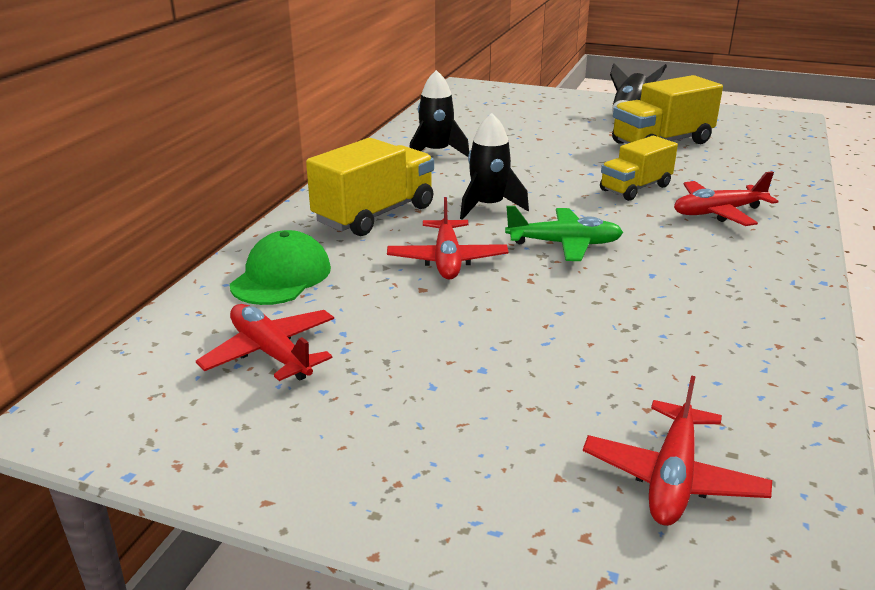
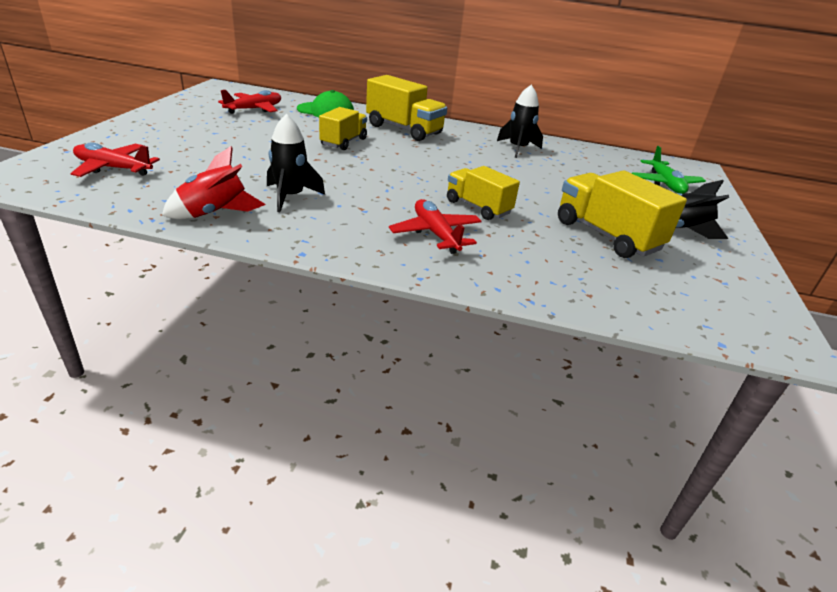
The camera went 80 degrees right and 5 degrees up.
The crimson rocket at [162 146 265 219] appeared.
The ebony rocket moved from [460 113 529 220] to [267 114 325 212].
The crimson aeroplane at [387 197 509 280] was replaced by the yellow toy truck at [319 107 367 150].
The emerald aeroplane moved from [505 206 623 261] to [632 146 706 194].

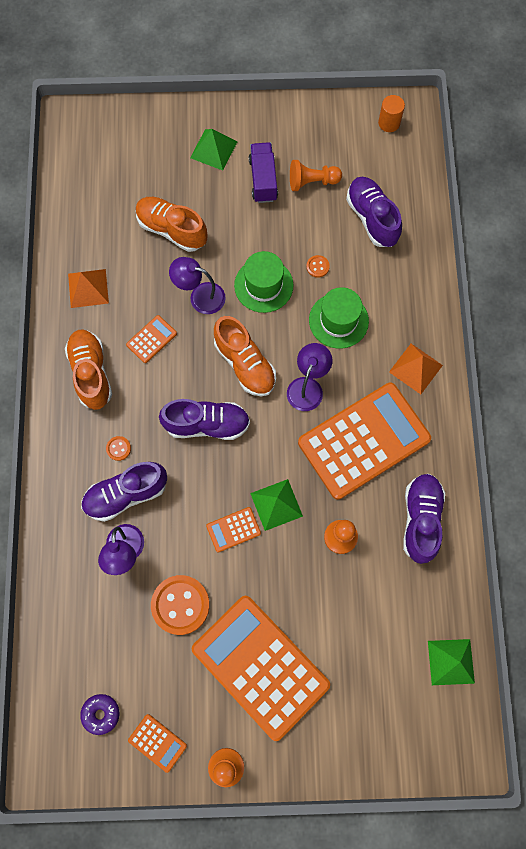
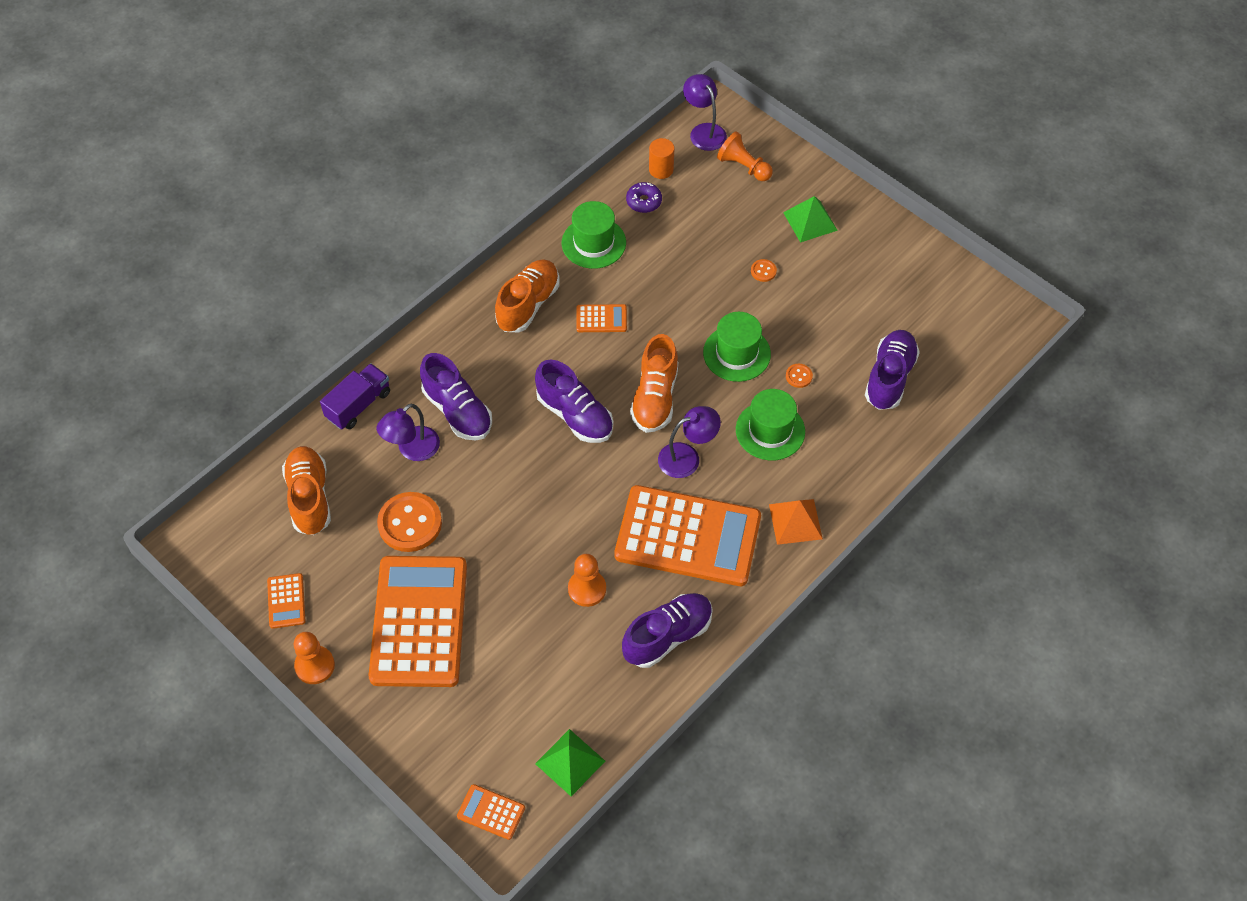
The camera went 45 degrees right and 15 degrees down.
The orange lace-up shoe moved from [136 197 207 252] to [282 446 331 535].
The royal purple toy truck moved from [249 142 278 203] to [320 363 390 430].
The royal purple lace-up shoe at [81 462 167 522] turned 150 degrees counterclockwise.
The orange calculator moved from [206 507 261 552] to [457 784 525 840].
The orange solid pyramid at [68 269 109 308] was replaced by the emerald tall hat at [562 201 626 269].
The royal purple glazed donut moved from [80 694 120 735] to [626 182 662 213].
The orange cylinder shape moved from [378 95 405 132] to [649 138 674 179].
The royal purple desk lamp moved from [169 257 226 314] to [683 74 727 151].
The orange chess pawn moved from [290 160 342 191] to [717 131 773 181].
The orange sewing button moved from [106 436 131 461] to [751 259 777 282].
The emerald solid pyramid at [250 479 303 531] disappeared.

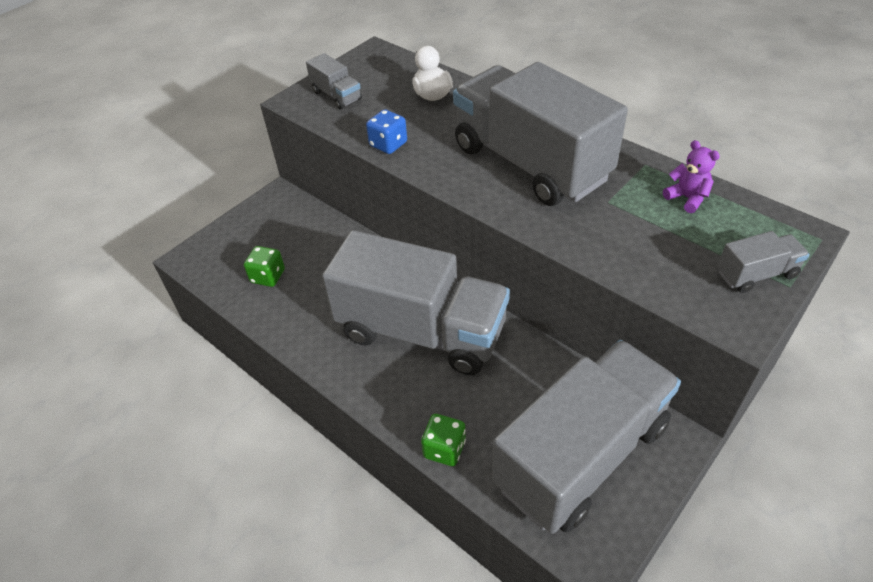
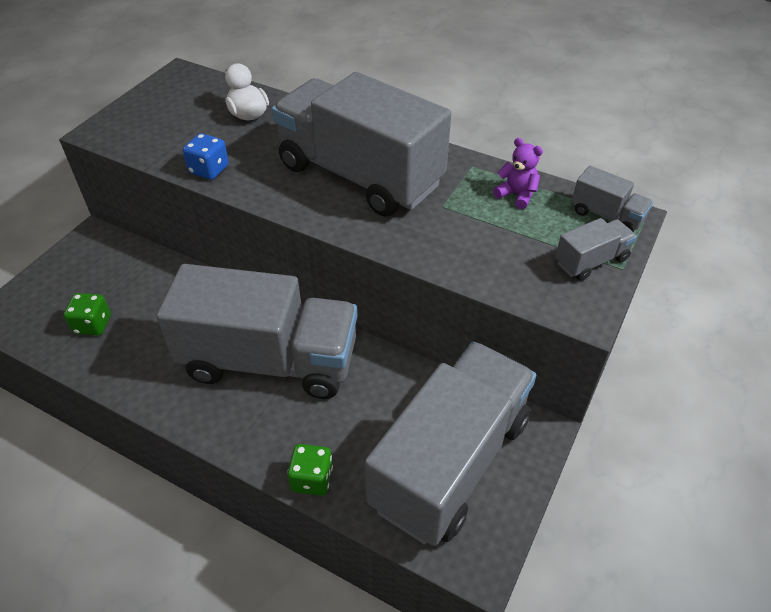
The camera went 15 degrees left and 0 degrees up.
The grey toy truck moved from [306 53 362 109] to [572 166 653 232].

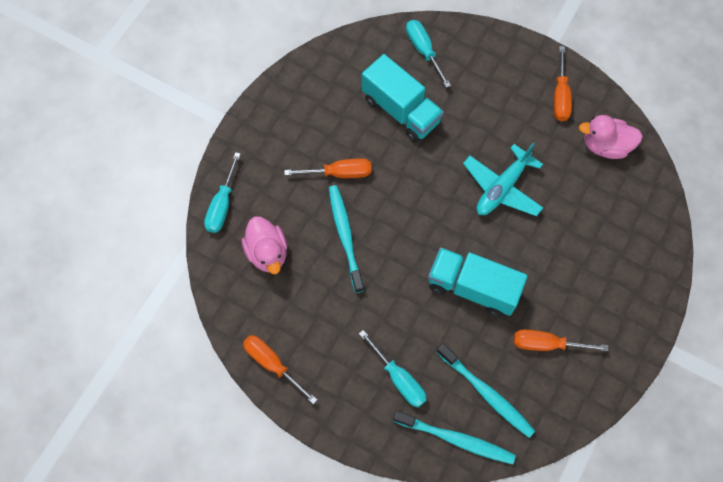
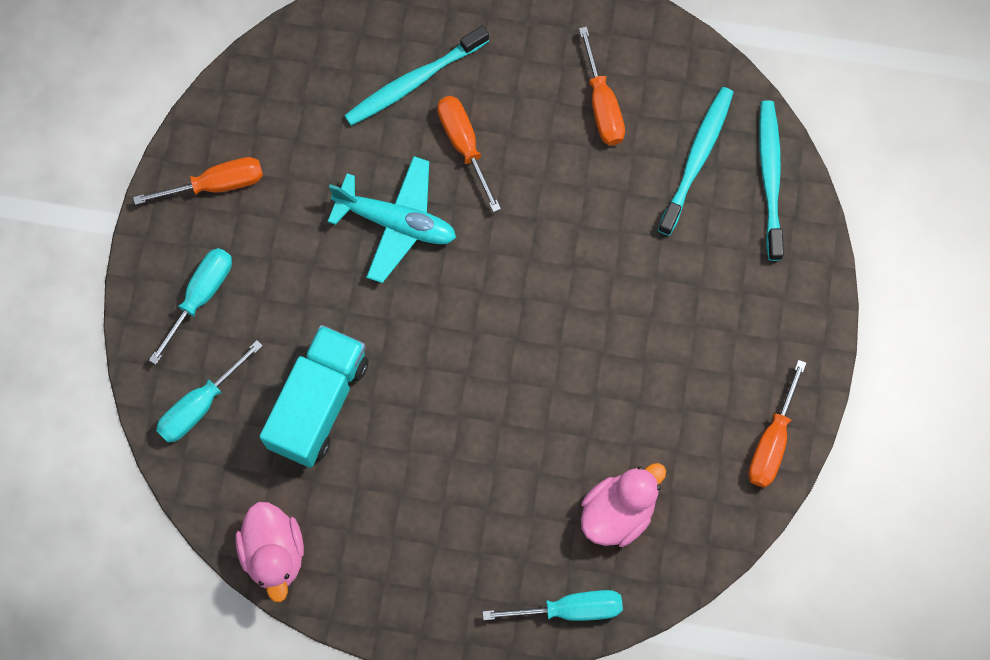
The camera went 110 degrees left and 5 degrees up.
The teal screwdriver moved from [359 330 427 407] to [149 248 232 365].
The rosy toy duck moved from [579 115 643 159] to [235 502 304 602].
The teal toothbrush moved from [329 185 364 293] to [344 26 489 126].
The orange screwdriver moved from [284 158 372 178] to [437 96 501 212].
The teal toy truck at [428 247 528 317] disappeared.

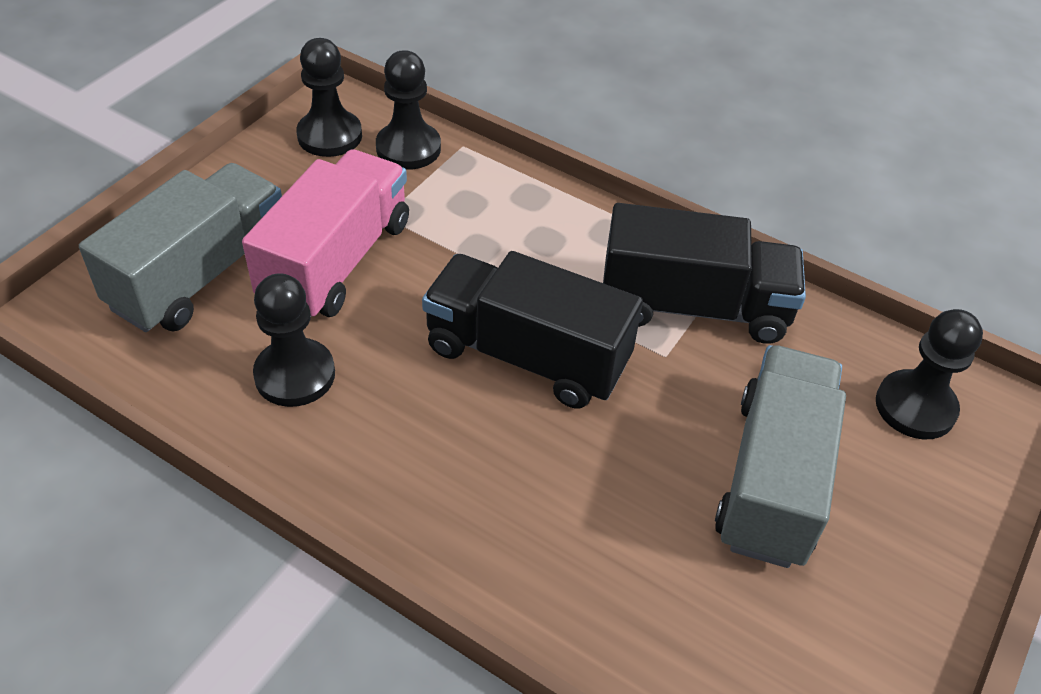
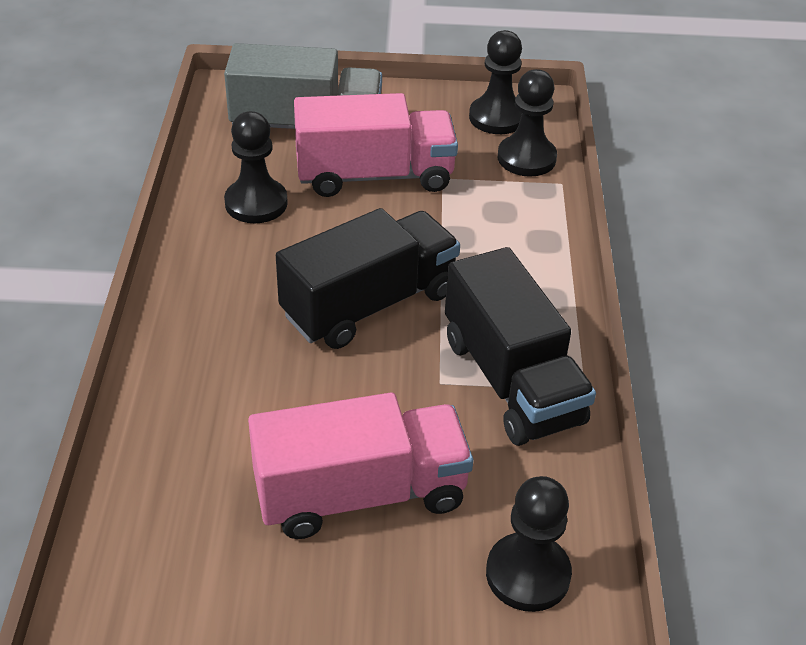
The camera went 60 degrees right and 5 degrees down.
The grey toy truck at [715 345 846 568] became the rosy toy truck at [248 392 473 539].
The ebony toy truck at [422 251 643 409] turned 60 degrees clockwise.

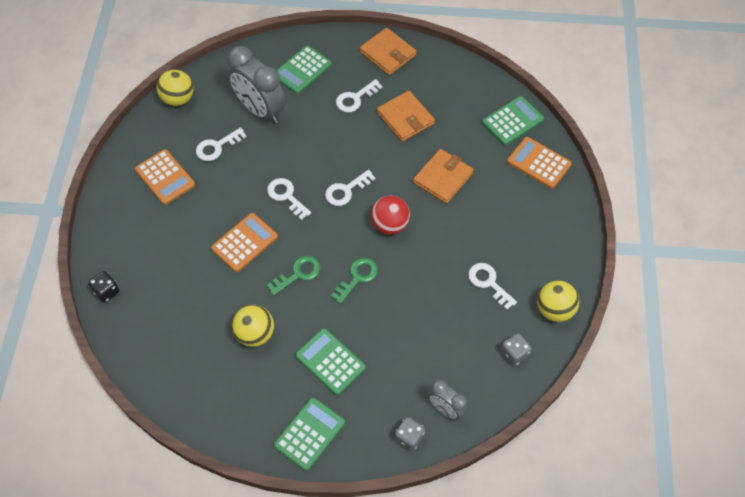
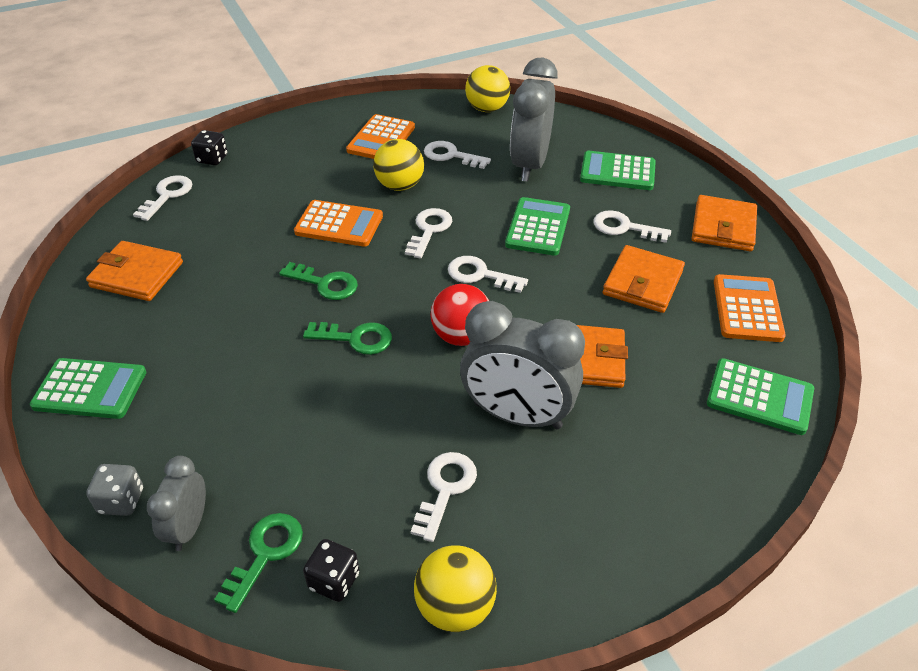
The camera went 60 degrees right and 15 degrees down.
The orange wallet at [86 241 183 301] appeared.
The snow-white door key at [133 175 192 221] appeared.
The emerald door key at [214 513 303 613] appeared.
The grey die at [501 333 531 366] became the ebony die at [303 539 360 602].
The yellow ball moved from [232 305 274 347] to [373 139 424 191].
The grey alarm clock at [460 301 585 429] appeared.
The emerald calculator moved from [295 328 366 395] to [505 197 570 256].
The orange calculator moved from [507 137 572 189] to [714 274 786 342].

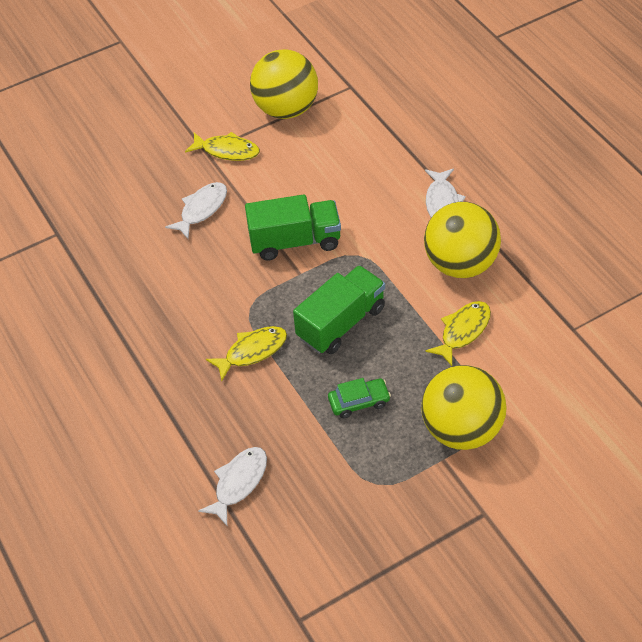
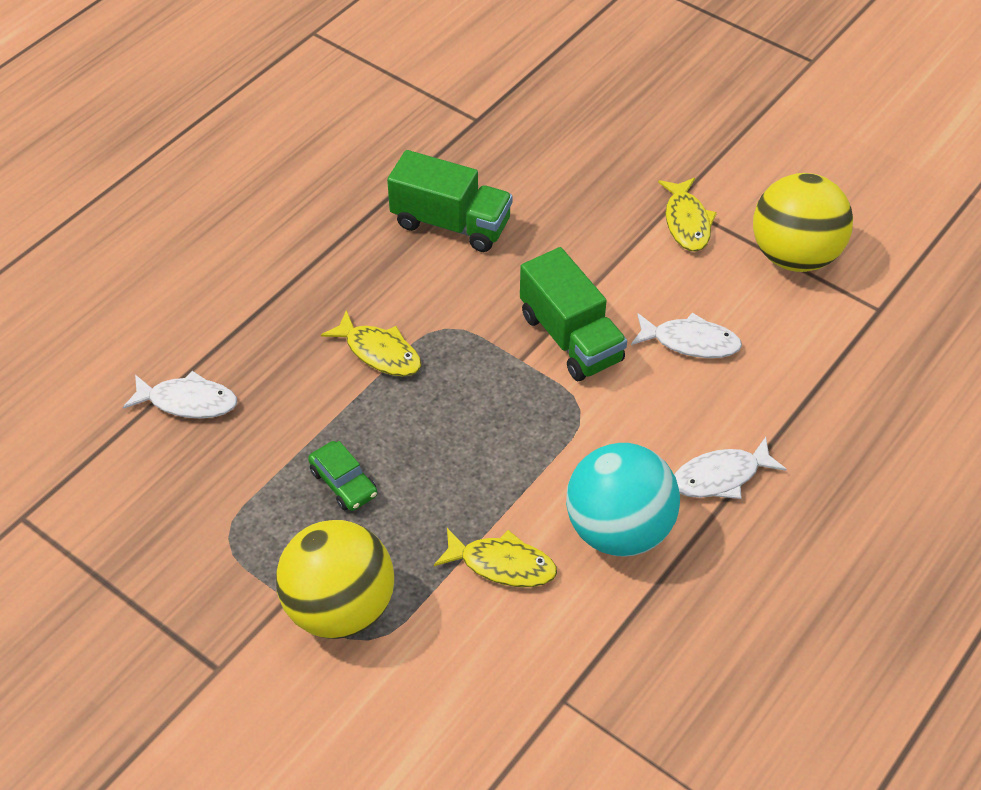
The camera went 65 degrees right and 0 degrees up.
The emerald toy truck moved from [293 265 385 354] to [387 150 513 252].
The yellow ball at [424 202 501 278] became the teal ball at [566 443 680 557].
The snow-white toy fish moved from [165 182 227 239] to [631 312 742 358].

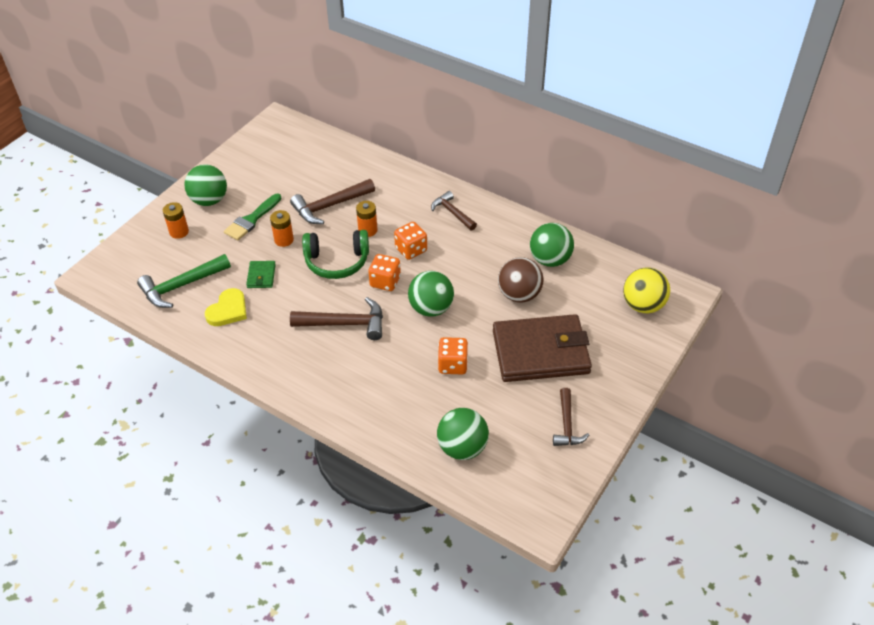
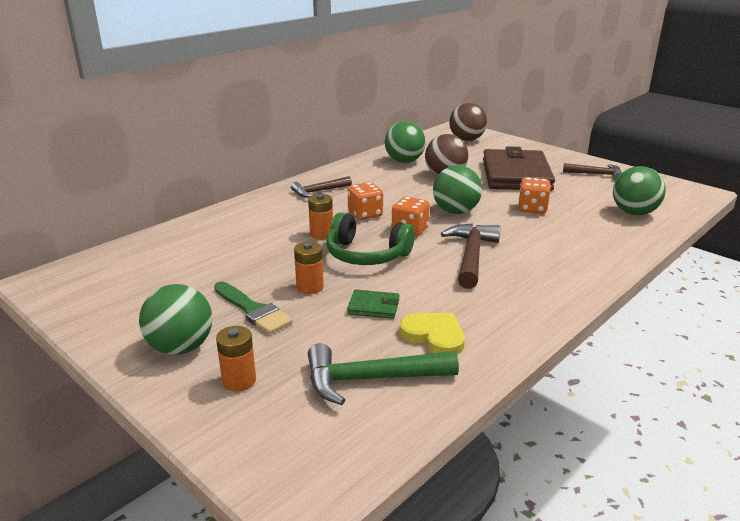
The camera went 80 degrees left and 20 degrees down.
The emerald hammer at [137 254 231 308] turned 105 degrees clockwise.
The emerald headphones at [302 230 369 279] turned 105 degrees clockwise.
The yellow ball at [623 267 670 313] became the dark brown ball at [449 103 487 141].
The dark brown hammer at [290 179 375 224] disappeared.

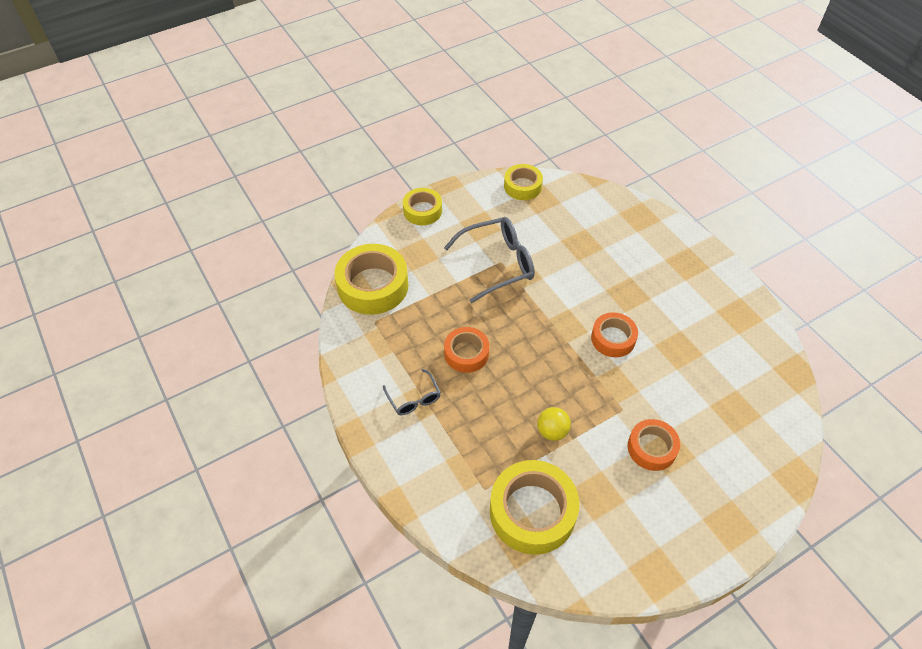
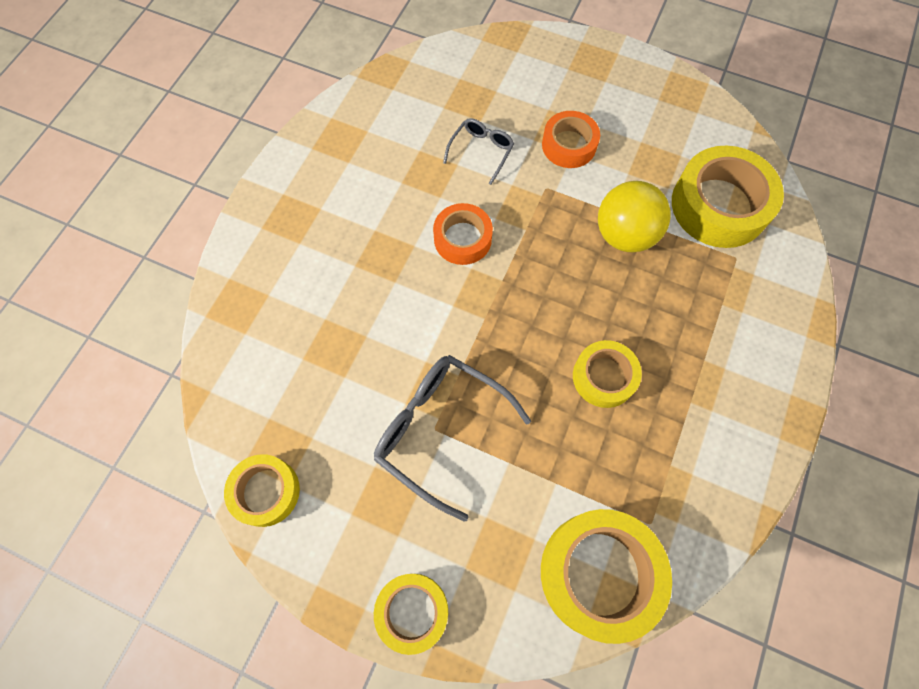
The camera went 125 degrees left and 15 degrees up.
The grey eyeglasses moved from [383 369 441 415] to [443 118 514 185].
The orange sticky tape at [444 327 489 373] became the yellow sticky tape at [573 340 642 408].
The yellow ball at [537 407 571 441] changed to 1.68 times the size.

